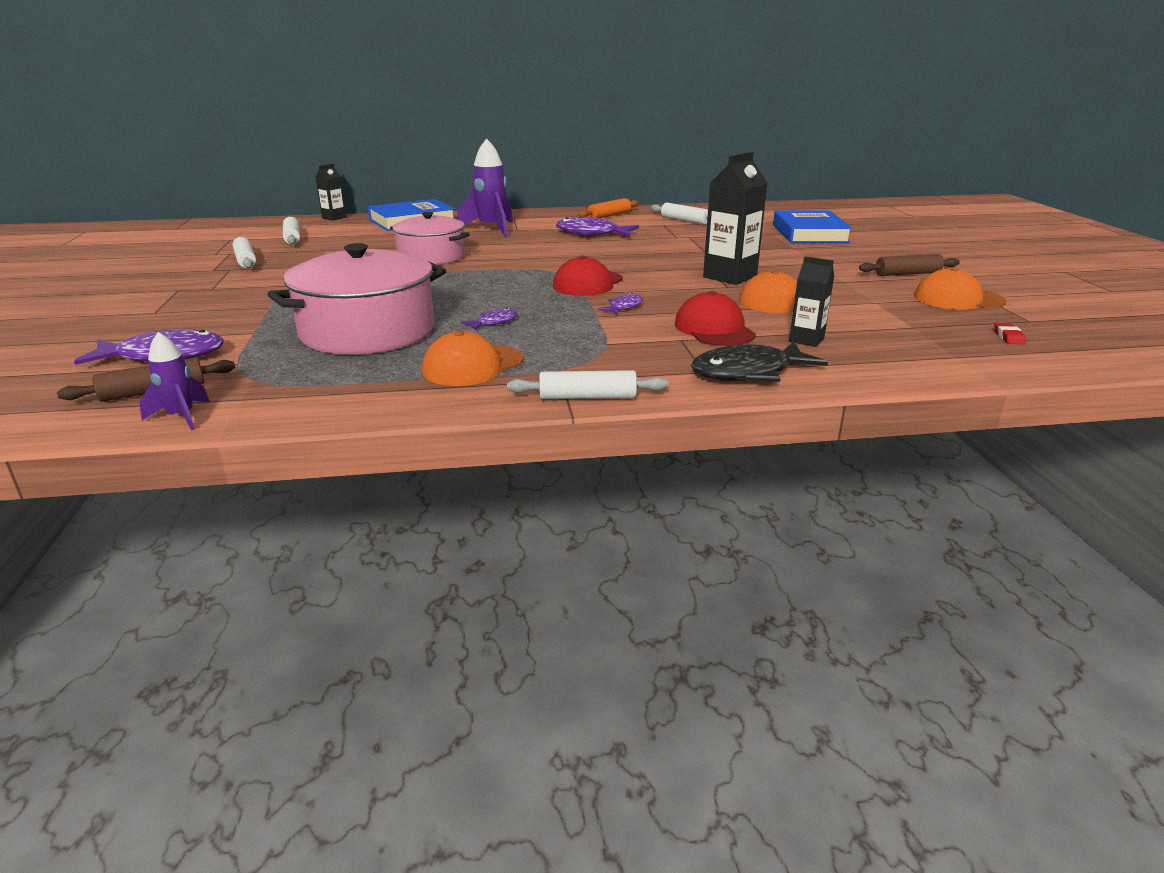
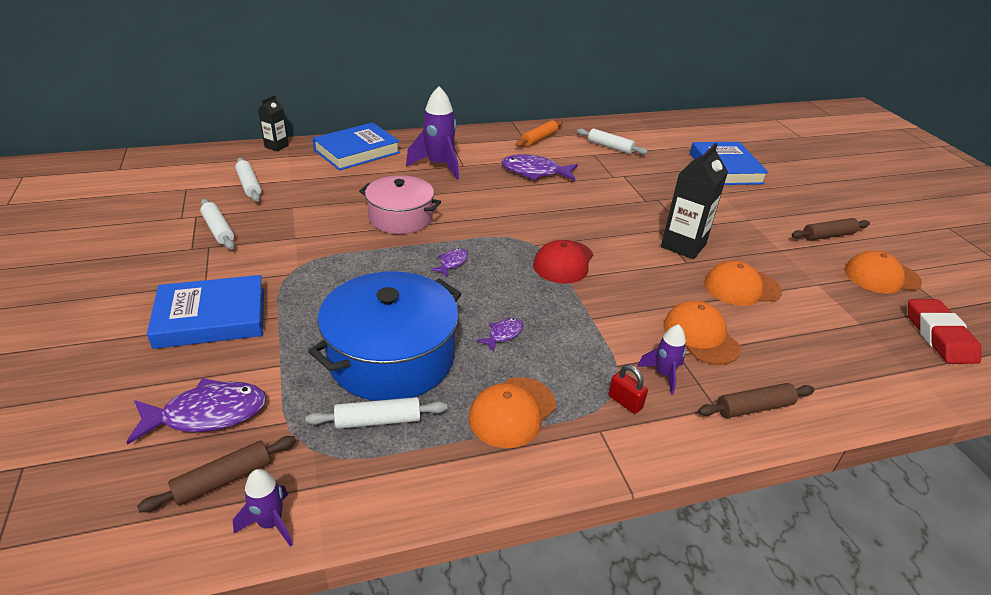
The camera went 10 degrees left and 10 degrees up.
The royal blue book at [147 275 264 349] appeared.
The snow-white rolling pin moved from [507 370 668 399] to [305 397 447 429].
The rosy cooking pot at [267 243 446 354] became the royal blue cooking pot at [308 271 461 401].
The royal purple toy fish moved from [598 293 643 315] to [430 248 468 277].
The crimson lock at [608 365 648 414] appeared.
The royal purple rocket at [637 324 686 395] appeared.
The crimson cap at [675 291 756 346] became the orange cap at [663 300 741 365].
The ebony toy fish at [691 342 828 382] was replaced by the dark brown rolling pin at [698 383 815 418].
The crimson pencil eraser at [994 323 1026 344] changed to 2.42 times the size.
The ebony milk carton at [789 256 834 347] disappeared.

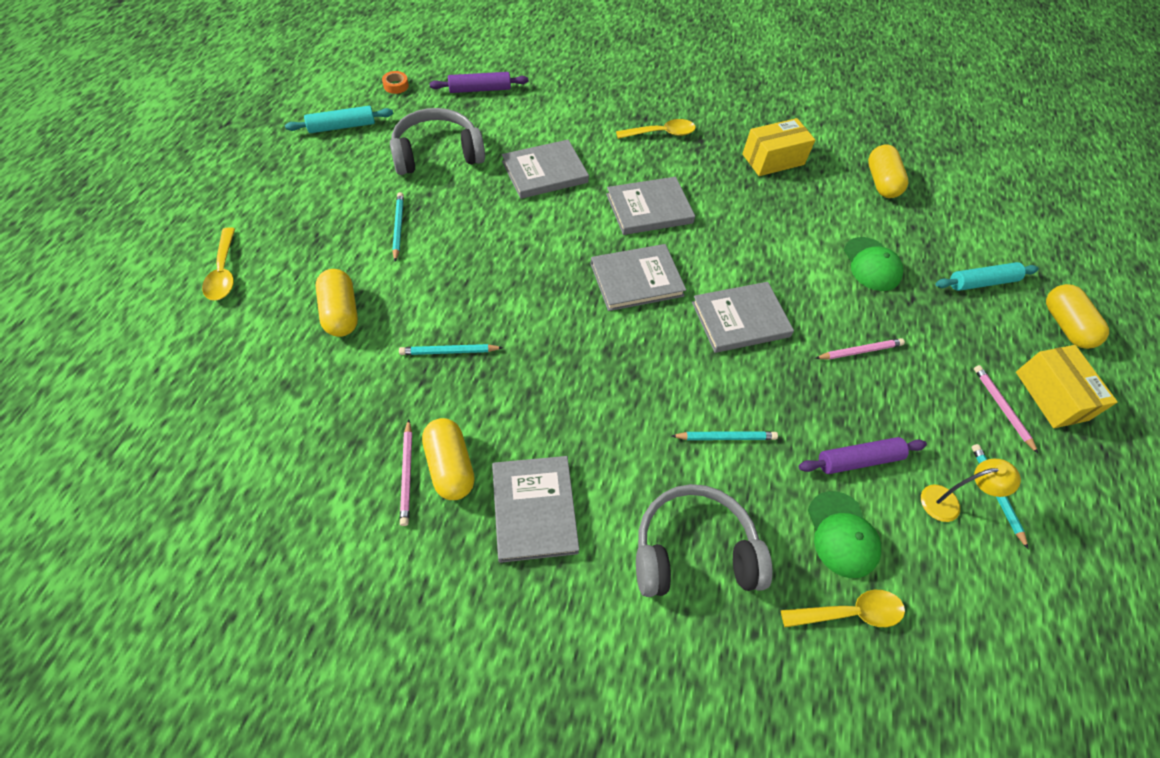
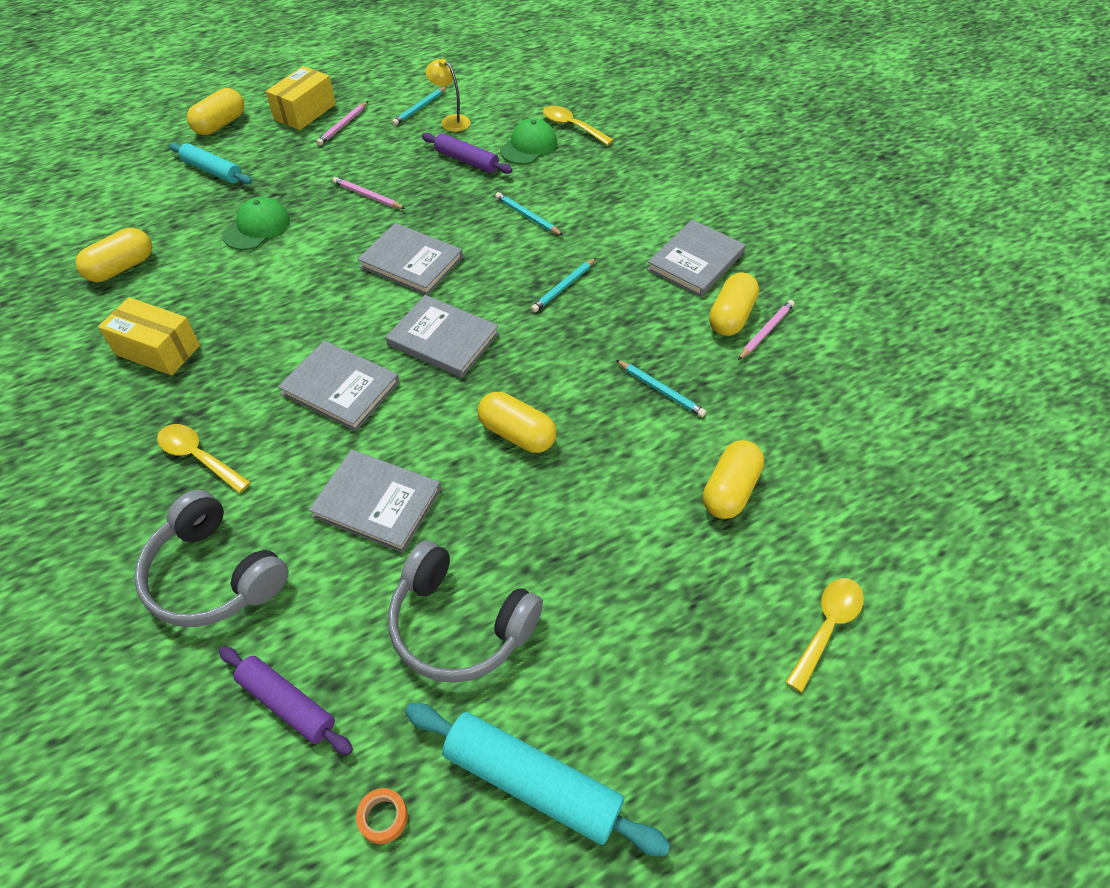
The camera went 130 degrees left and 5 degrees down.
The grey headphones moved from [636 484 773 597] to [134 490 289 627].
The teal rolling pin at [285 106 393 133] changed to 1.53 times the size.
The yellow pill at [478 392 557 453] appeared.
The teal lead pencil moved from [392 192 404 262] to [531 258 596 313].

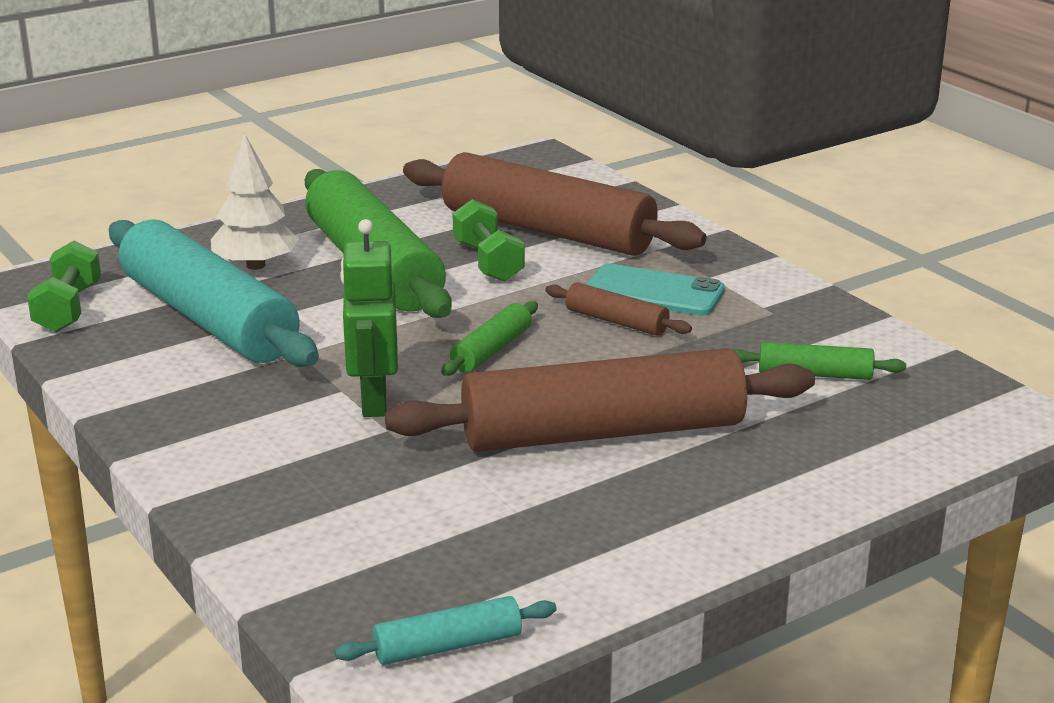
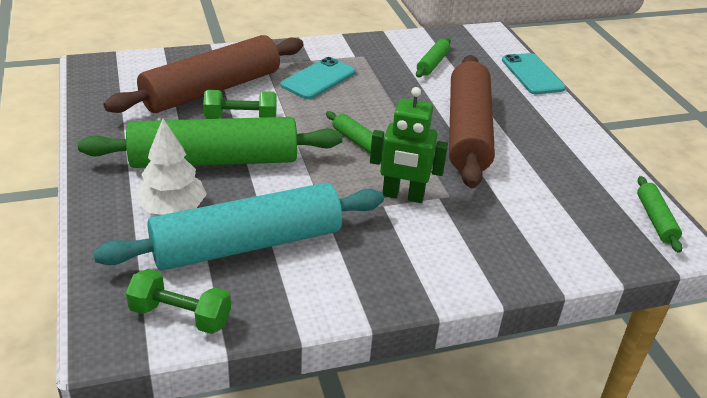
The camera went 75 degrees left and 10 degrees up.
The teal mobile phone at [502 53 566 94] appeared.
The teal rolling pin at [334 596 557 665] became the emerald rolling pin at [637 176 682 253].
The dark brown rolling pin at [545 282 692 336] disappeared.

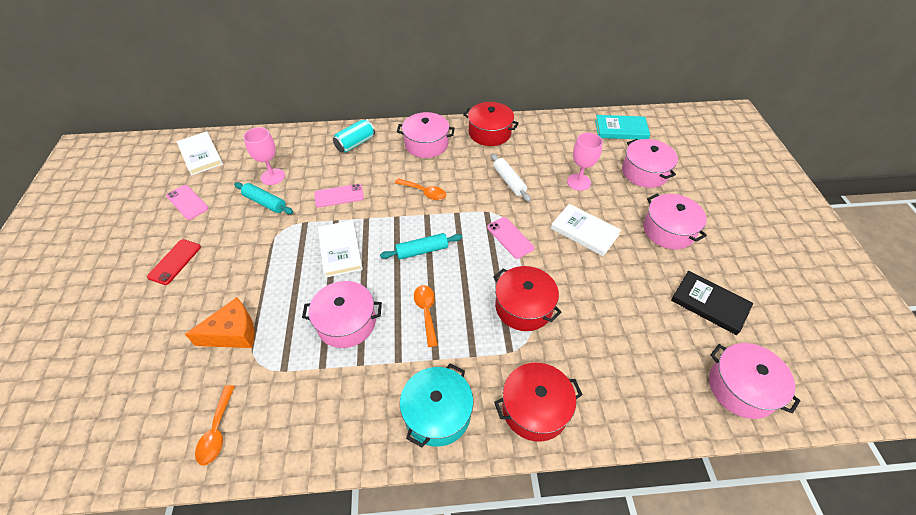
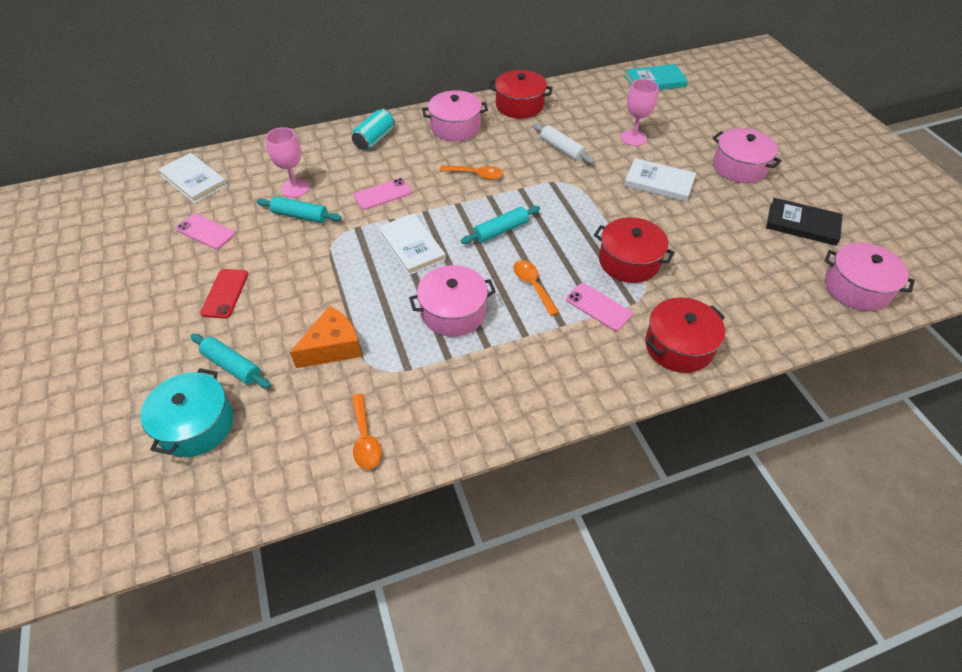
The camera went 15 degrees left and 0 degrees up.
The teal cooking pot moved from [400 364 473 447] to [140 368 233 457].
The teal rolling pin at [191 334 271 388] appeared.
The rosy mobile phone moved from [487 217 534 259] to [566 283 632 331].
The rosy cooking pot at [622 139 678 188] disappeared.

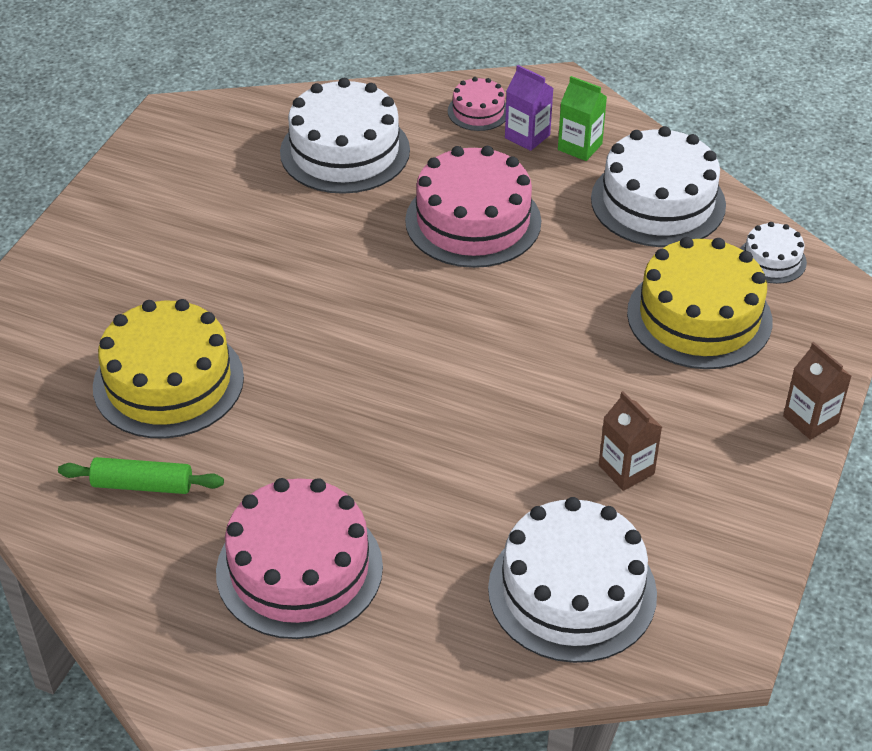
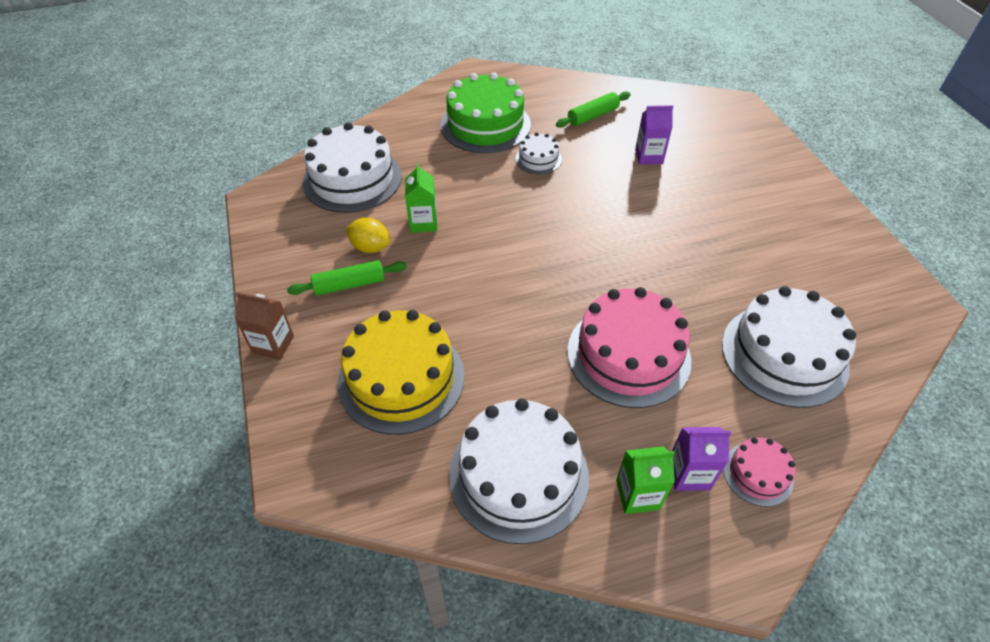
The camera went 140 degrees right and 5 degrees up.
The emerald rolling pin at [287 260 407 296] appeared.
The dark brown milk carton at [599 391 662 491] was replaced by the yellow toy lemon at [345 218 391 253].
The emerald milk carton at [405 163 437 233] appeared.
The rosy layer cake at [216 478 383 639] became the emerald layer cake at [441 72 531 153].
The snow-white layer cake moved from [740 222 807 284] to [515 132 562 174].
The yellow layer cake at [93 299 244 438] was replaced by the royal purple milk carton at [635 105 673 165].

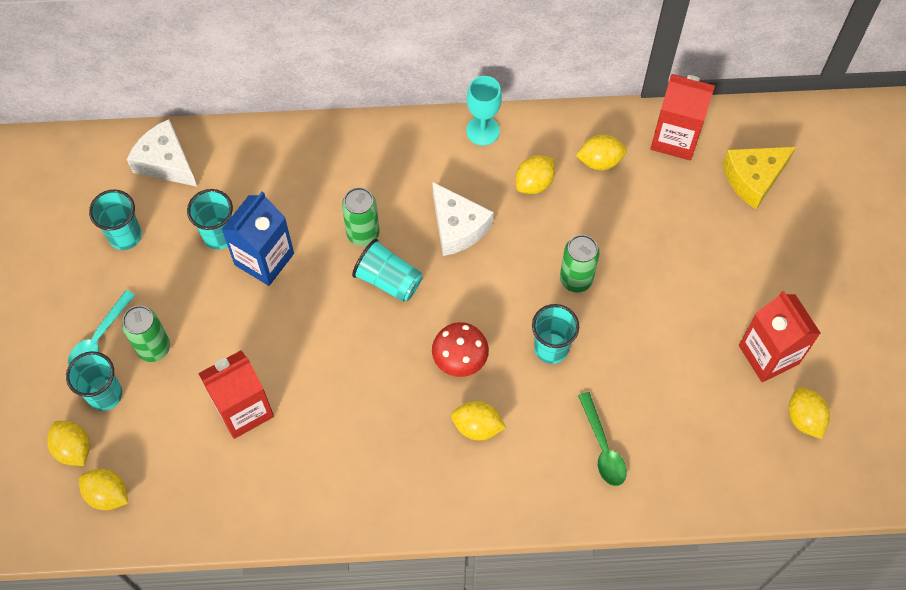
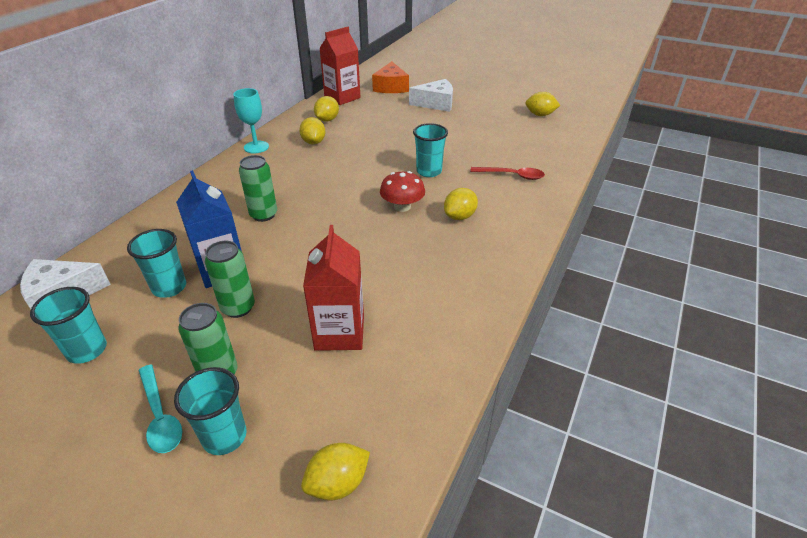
The camera went 60 degrees left and 25 degrees down.
The emerald tin moved from [560 235 600 293] to [205 241 255 318].
The yellow piece of cheese at [723 147 796 209] became the orange piece of cheese at [372 61 409 93].
The snow-white piece of cheese moved from [433 182 494 256] to [409 79 453 112].
The emerald tablespoon at [578 392 627 486] became the crimson tablespoon at [470 167 545 180].
The yellow toy lemon at [47 421 90 466] disappeared.
The teal beaker at [352 239 422 302] disappeared.
The crimson milk carton at [739 291 821 382] disappeared.

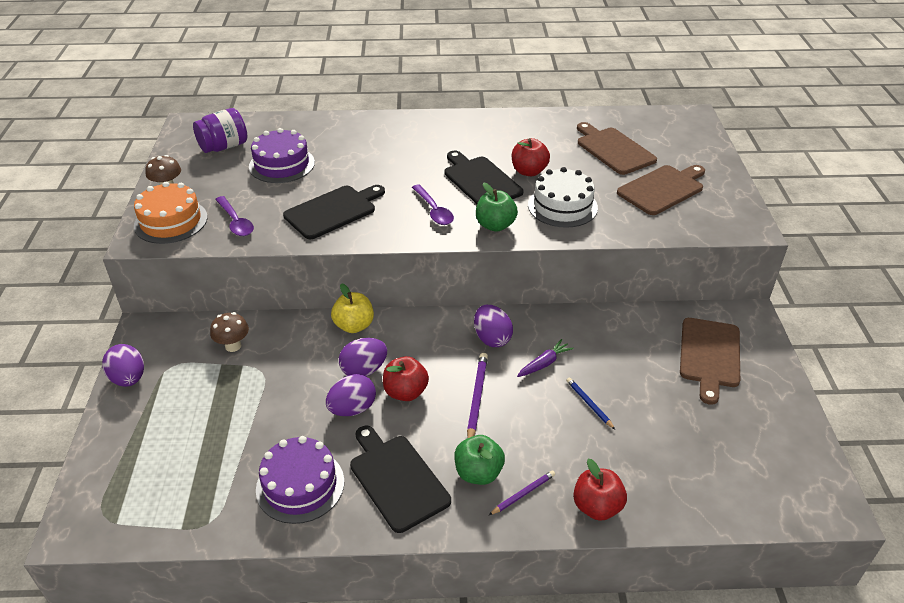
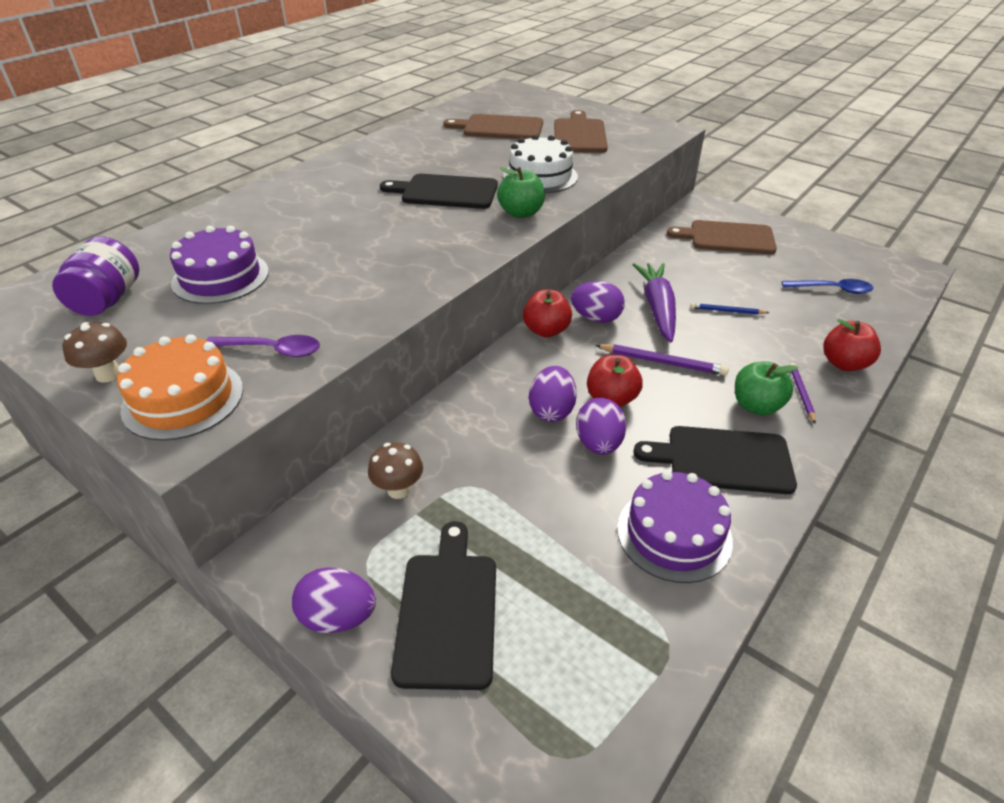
The camera went 50 degrees left and 0 degrees up.
The ebony cutting board moved from [283 185 385 239] to [391 521 496 690].
The crimson apple fruit moved from [512 138 550 176] to [523 290 572 338].
The royal purple lead pencil at [467 353 488 438] turned 150 degrees clockwise.
The royal purple carrot at [517 339 574 377] changed to 1.84 times the size.
The dark brown cutting board at [680 318 740 405] turned 135 degrees clockwise.
The royal blue tablespoon at [782 279 873 294] appeared.
The yellow apple fruit at [331 283 374 333] disappeared.
The royal purple tablespoon at [412 184 454 225] disappeared.

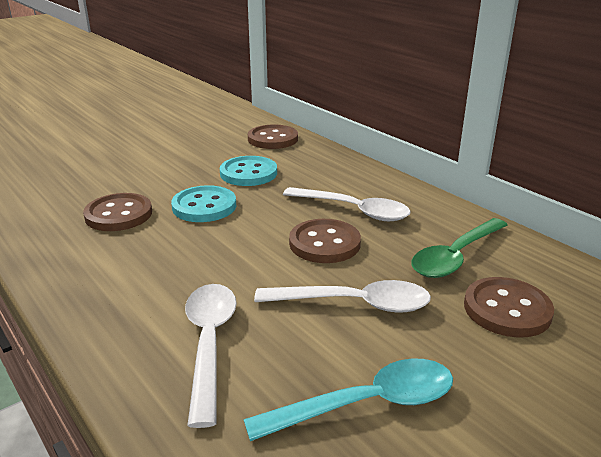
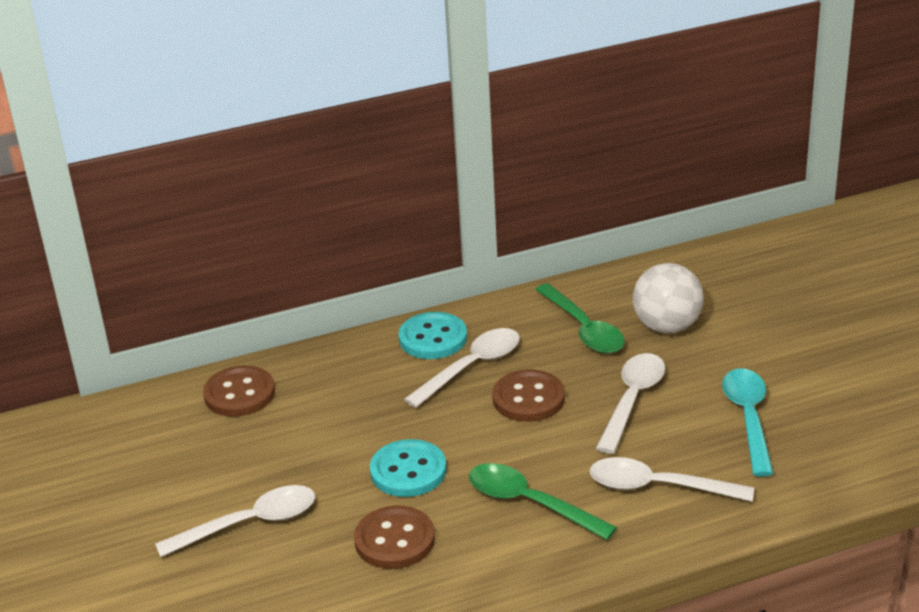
The camera went 70 degrees left and 5 degrees up.
The snow-white tablespoon at [155 485 315 557] appeared.
The teal sewing button moved from [220 156 277 186] to [398 312 467 359].
The emerald tablespoon at [469 463 617 540] appeared.
The dark brown sewing button at [464 277 554 338] was replaced by the snow-white ball at [633 263 704 334].

